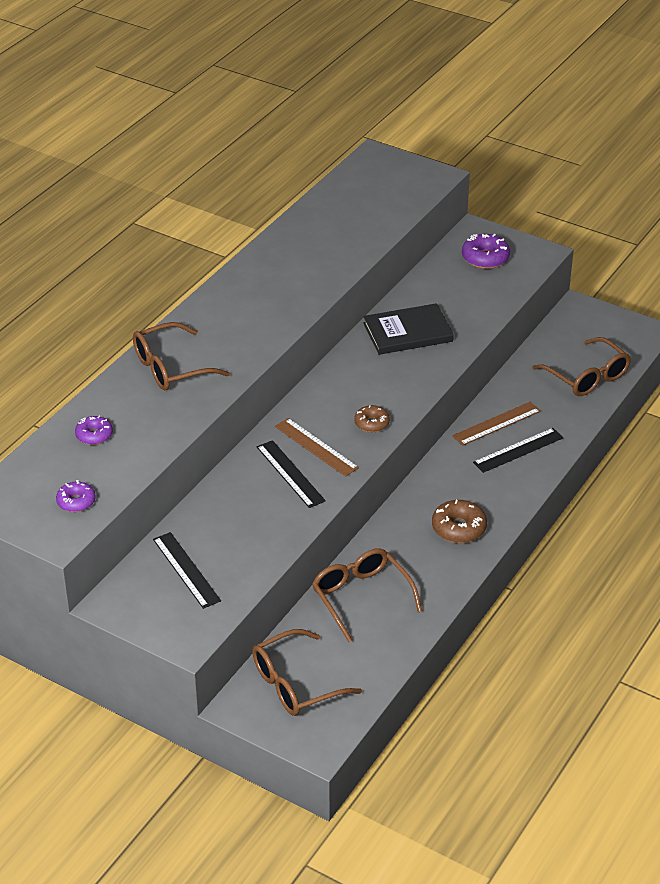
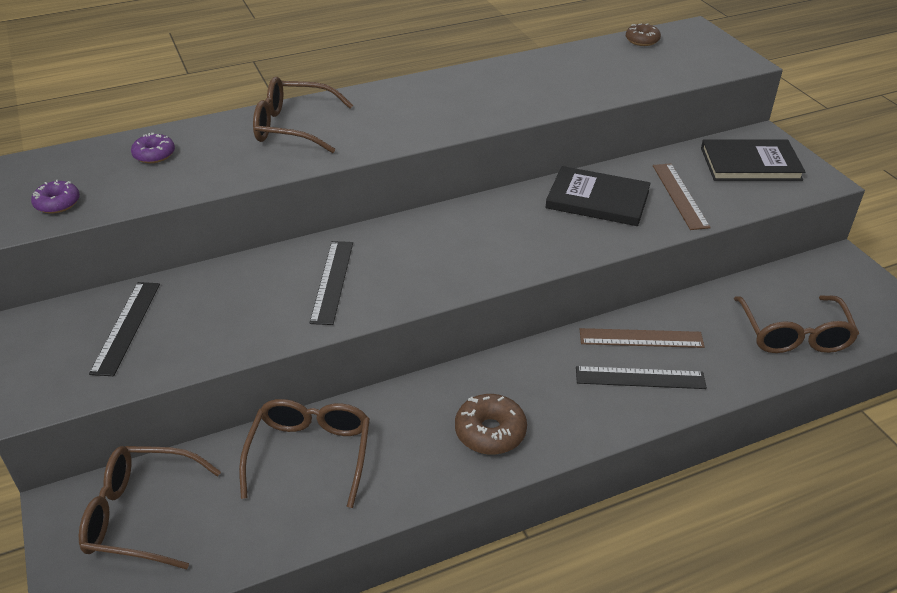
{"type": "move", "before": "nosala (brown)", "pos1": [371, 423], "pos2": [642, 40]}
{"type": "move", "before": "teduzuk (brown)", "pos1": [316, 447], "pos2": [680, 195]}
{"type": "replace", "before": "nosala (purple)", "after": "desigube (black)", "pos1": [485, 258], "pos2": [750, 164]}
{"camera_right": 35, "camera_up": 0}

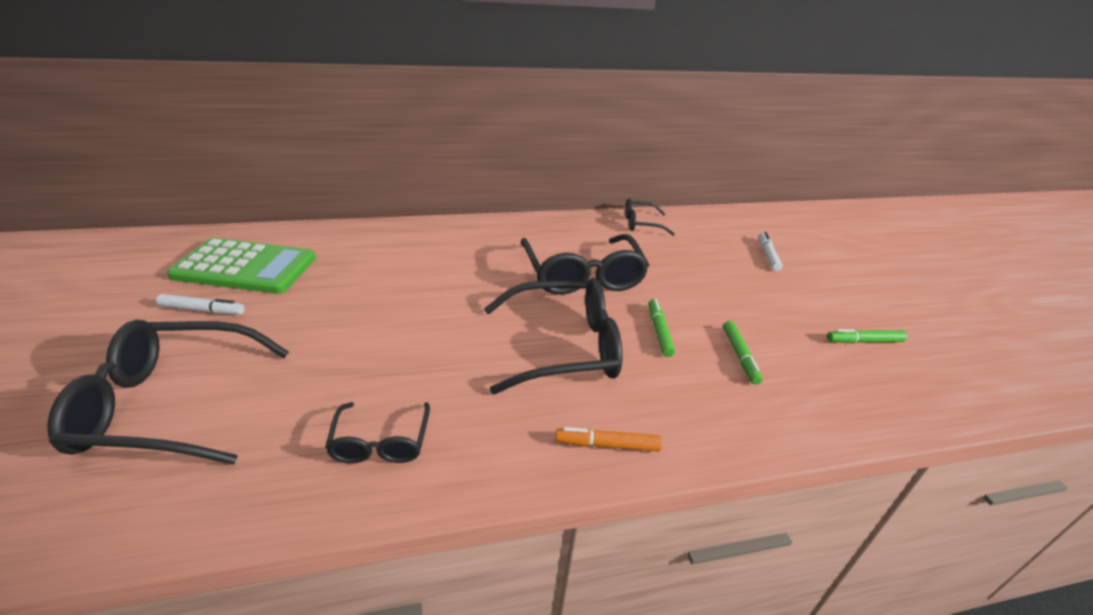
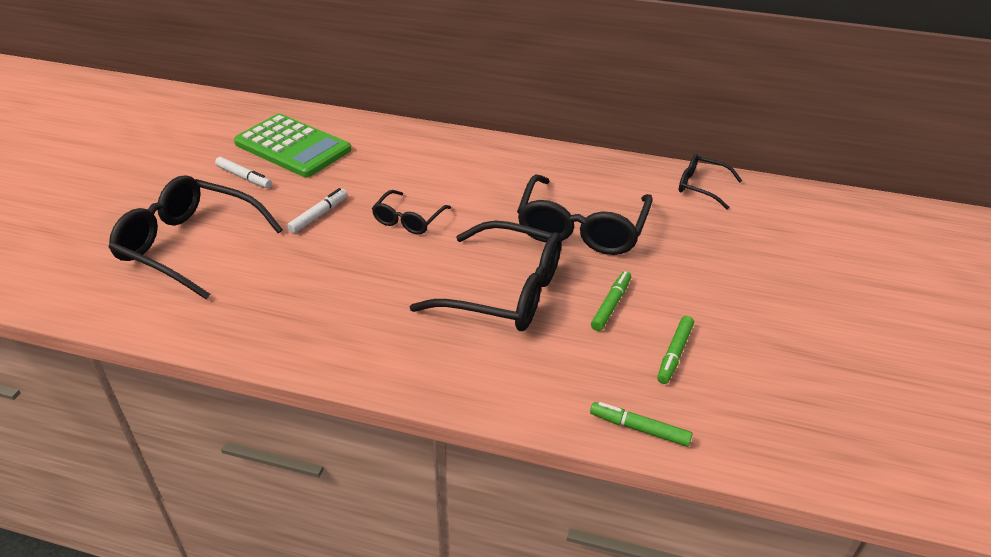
{"type": "move", "before": "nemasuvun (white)", "pos1": [768, 255], "pos2": [318, 215]}
{"type": "move", "before": "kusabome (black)", "pos1": [380, 442], "pos2": [408, 220]}
{"type": "move", "before": "nemasuvun (green)", "pos1": [864, 341], "pos2": [639, 428]}
{"type": "delete", "before": "nemasuvun (orange)", "pos1": [607, 445]}
{"camera_right": 30, "camera_up": 5}

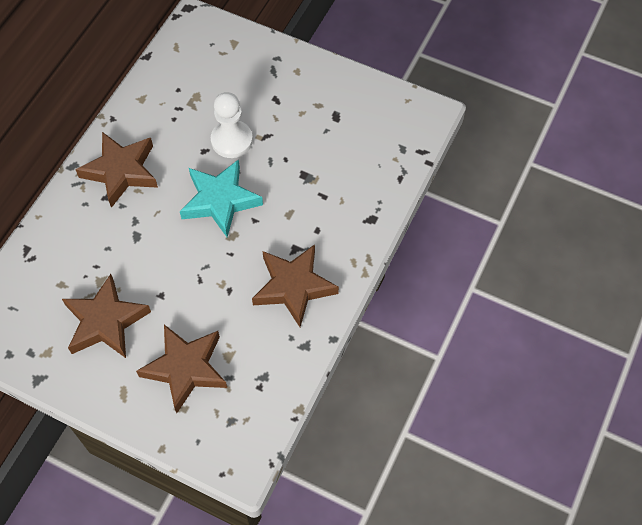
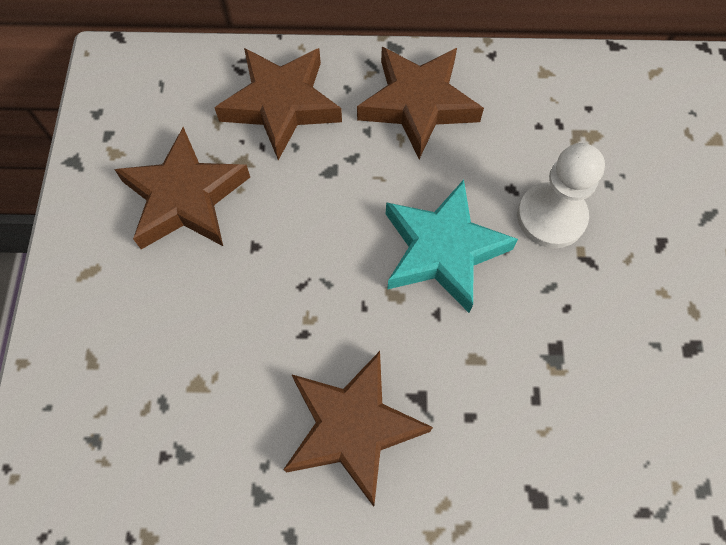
{"type": "move", "before": "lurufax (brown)", "pos1": [185, 368], "pos2": [281, 105]}
{"camera_right": 65, "camera_up": 5}

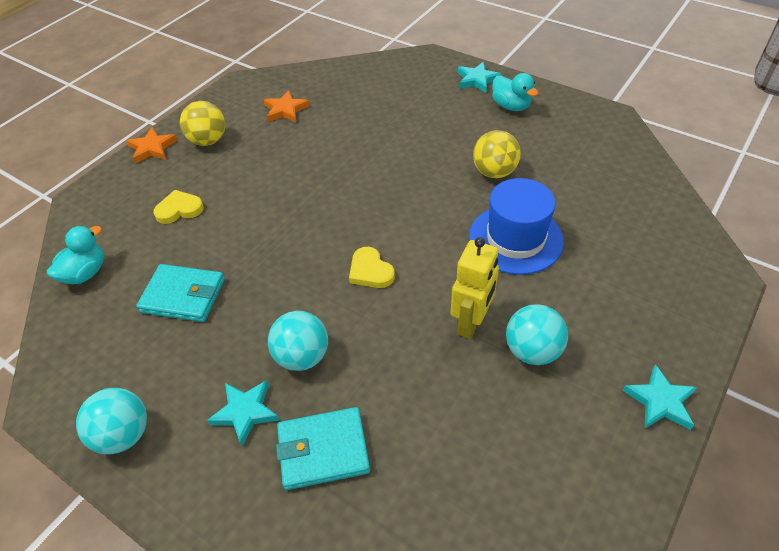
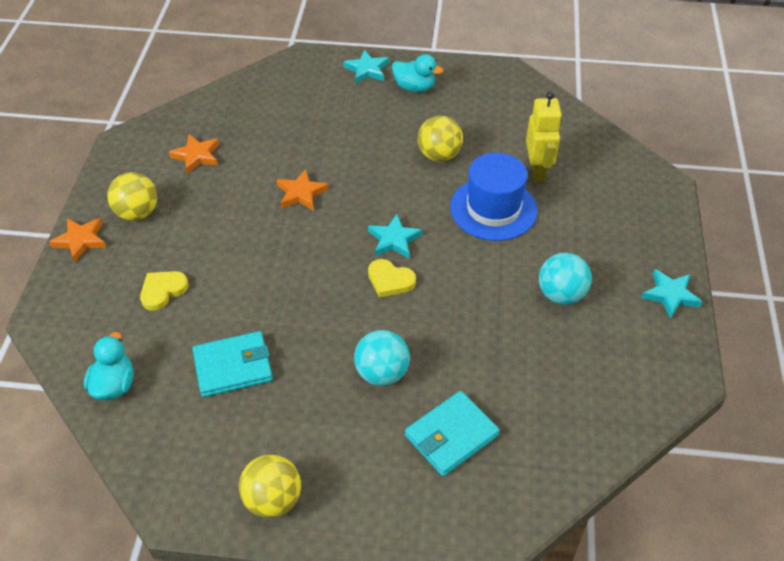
{"type": "recolor", "before": "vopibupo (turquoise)", "after": "vopibupo (yellow)", "pos1": [124, 434], "pos2": [273, 500]}
{"type": "insert", "after": "lurufax (orange)", "pos2": [301, 193]}
{"type": "move", "before": "lurufax (turquoise)", "pos1": [245, 412], "pos2": [394, 240]}
{"type": "move", "before": "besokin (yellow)", "pos1": [471, 322], "pos2": [537, 171]}
{"camera_right": -30, "camera_up": 0}

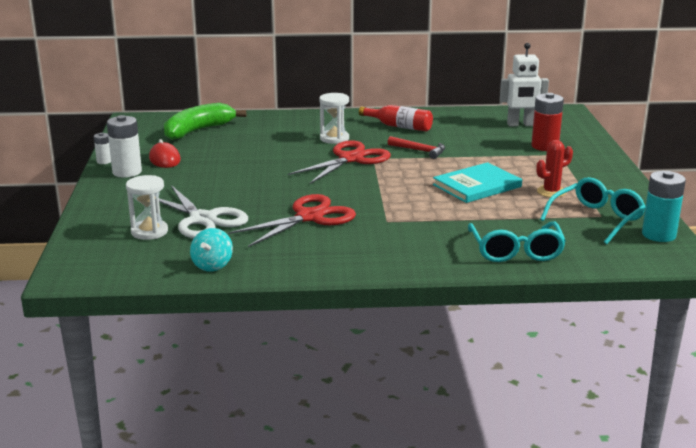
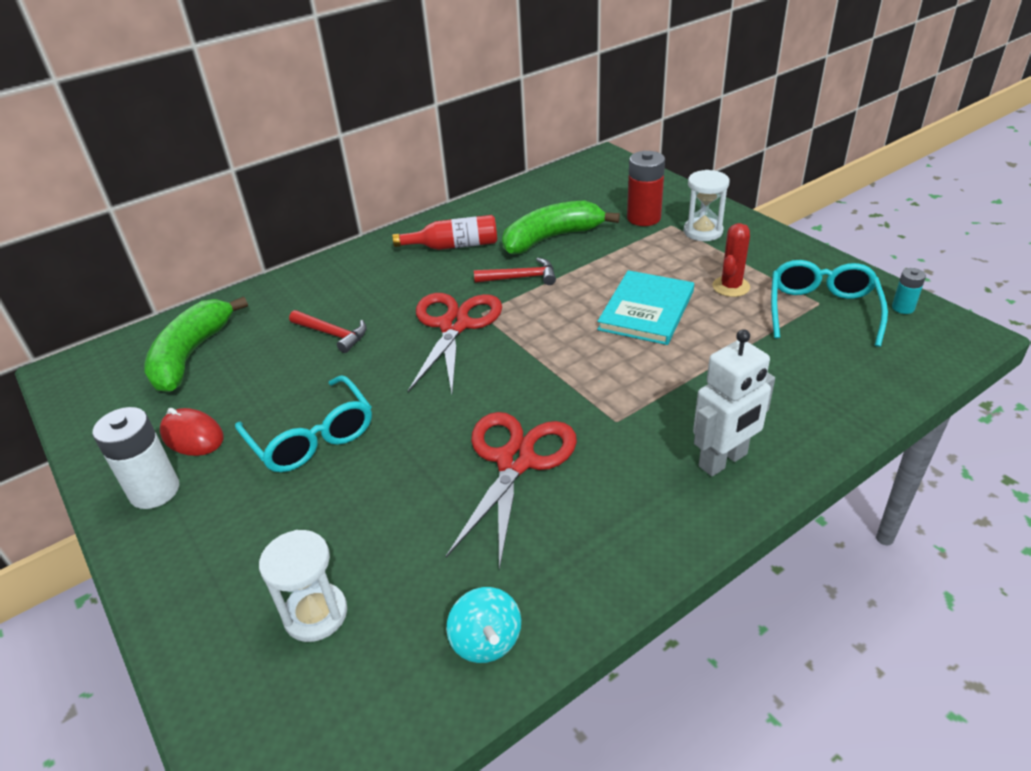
{"type": "move", "before": "kusabome (turquoise)", "pos1": [515, 251], "pos2": [311, 437]}
{"type": "insert", "after": "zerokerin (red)", "pos2": [332, 334]}
{"type": "insert", "after": "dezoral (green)", "pos2": [552, 238]}
{"type": "move", "before": "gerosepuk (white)", "pos1": [334, 138], "pos2": [703, 231]}
{"type": "move", "before": "besokin (white)", "pos1": [520, 125], "pos2": [723, 461]}
{"type": "resize", "before": "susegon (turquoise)", "pos1": [658, 235], "pos2": [903, 308], "scale": 0.53}
{"type": "delete", "before": "susegon (white)", "pos1": [104, 161]}
{"type": "delete", "before": "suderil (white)", "pos1": [203, 219]}
{"camera_right": -30, "camera_up": 15}

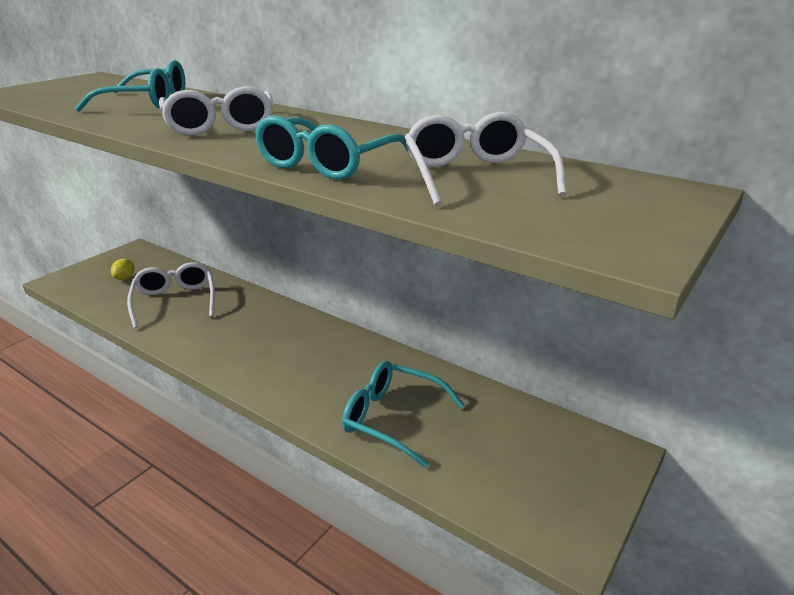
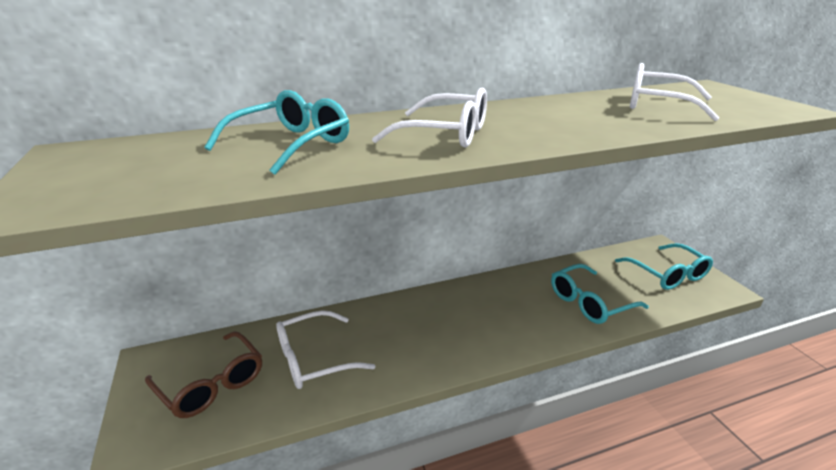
{"type": "replace", "before": "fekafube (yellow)", "after": "kusabome (brown)", "pos1": [125, 278], "pos2": [212, 384]}
{"type": "rotate", "before": "kusabome (white)", "pos1": [175, 301], "pos2": [314, 359], "turn": -45}
{"type": "move", "before": "kusabome (turquoise)", "pos1": [328, 164], "pos2": [667, 274]}
{"camera_right": -55, "camera_up": 0}

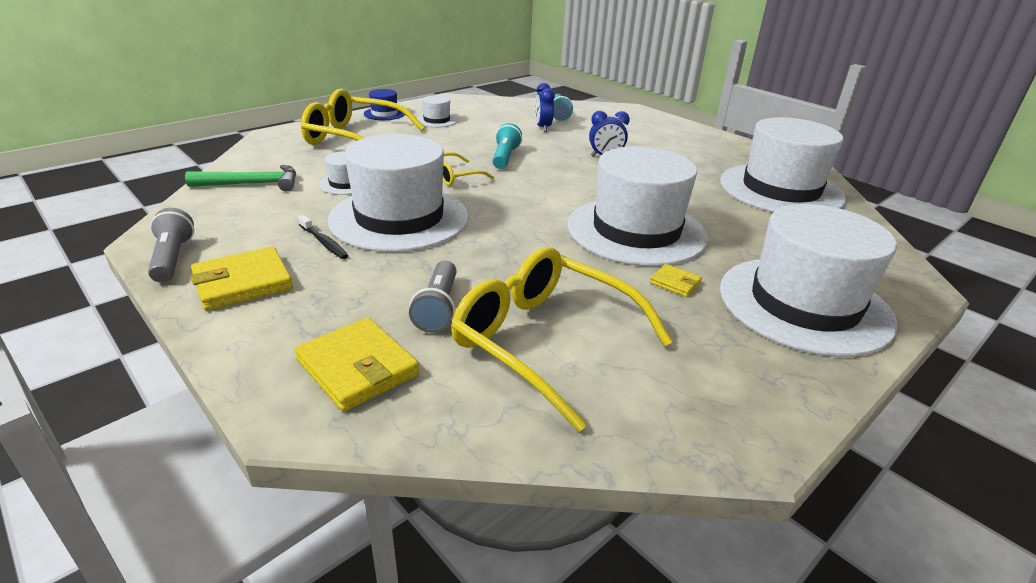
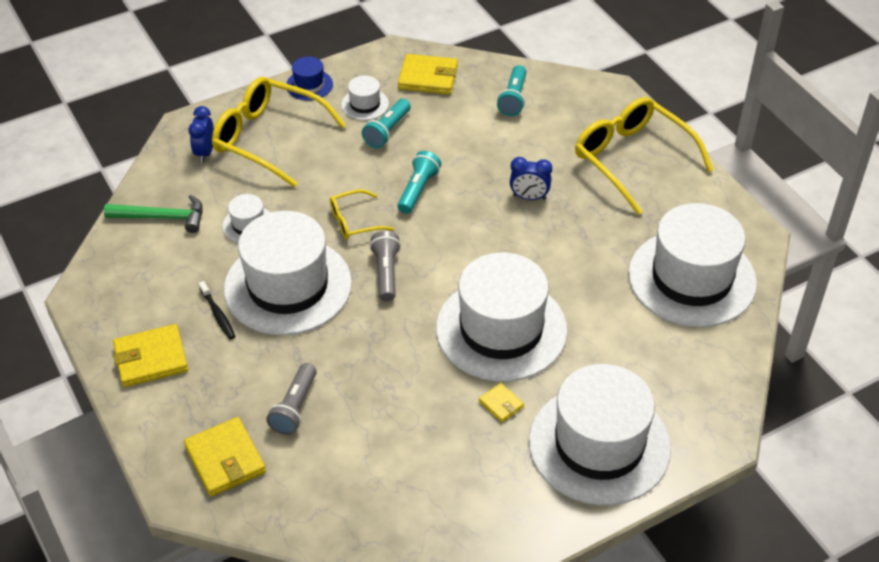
{"type": "move", "before": "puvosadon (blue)", "pos1": [543, 128], "pos2": [205, 152]}
{"type": "insert", "after": "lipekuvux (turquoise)", "pos2": [387, 131]}
{"type": "move", "before": "lipekuvux (grey)", "pos1": [172, 258], "pos2": [386, 273]}
{"type": "insert", "after": "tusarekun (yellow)", "pos2": [428, 77]}
{"type": "move", "before": "kusabome (yellow)", "pos1": [544, 341], "pos2": [632, 159]}
{"camera_right": 15, "camera_up": 15}

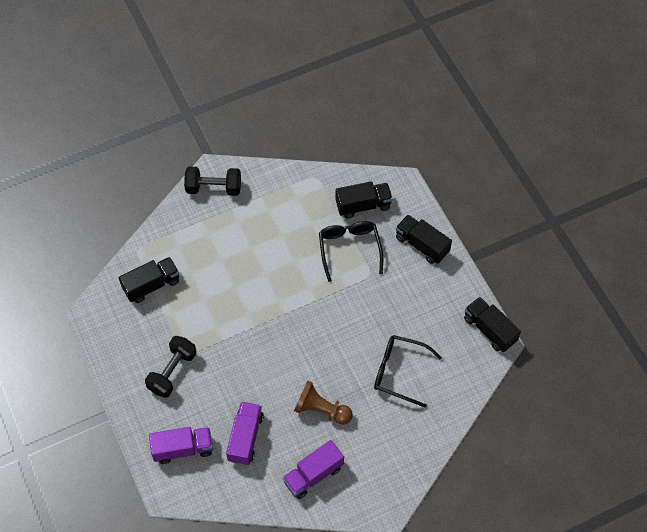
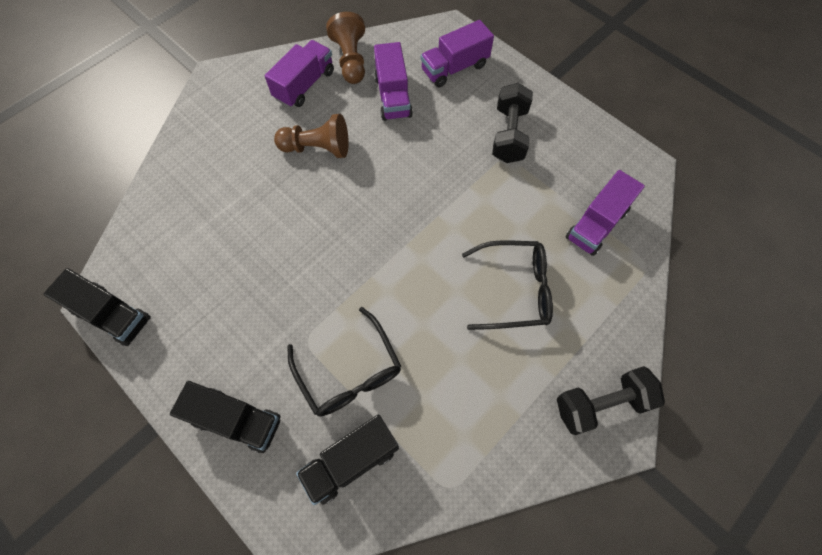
{"type": "insert", "after": "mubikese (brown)", "pos2": [351, 60]}
{"type": "move", "before": "kusabome (black)", "pos1": [399, 372], "pos2": [515, 290]}
{"type": "recolor", "before": "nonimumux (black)", "after": "nonimumux (purple)", "pos1": [151, 285], "pos2": [596, 224]}
{"camera_right": 160, "camera_up": 5}

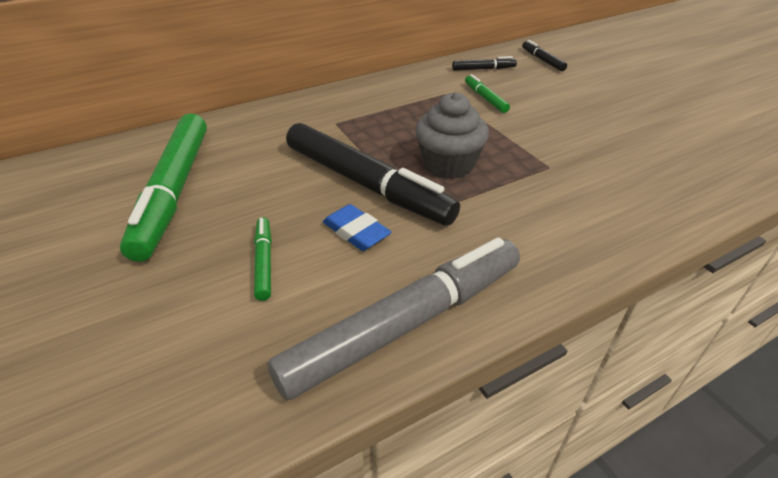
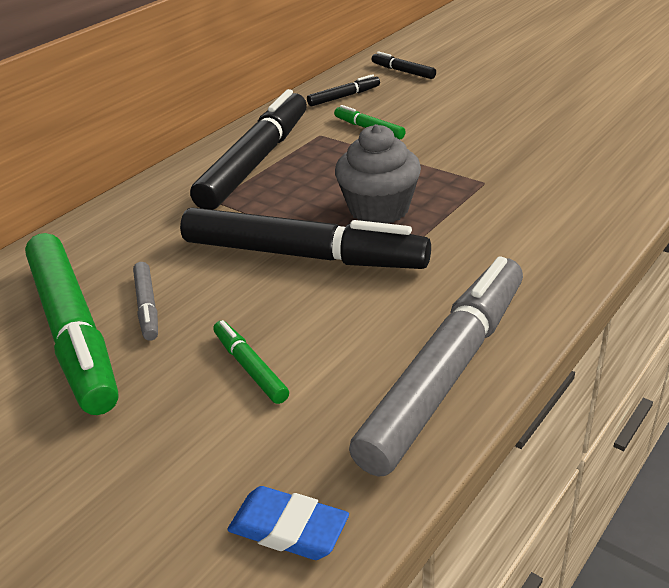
{"type": "insert", "after": "nemasuvun (grey)", "pos2": [147, 306]}
{"type": "insert", "after": "nemasuvun (black)", "pos2": [256, 161]}
{"type": "move", "before": "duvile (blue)", "pos1": [356, 232], "pos2": [288, 529]}
{"camera_right": -20, "camera_up": -5}

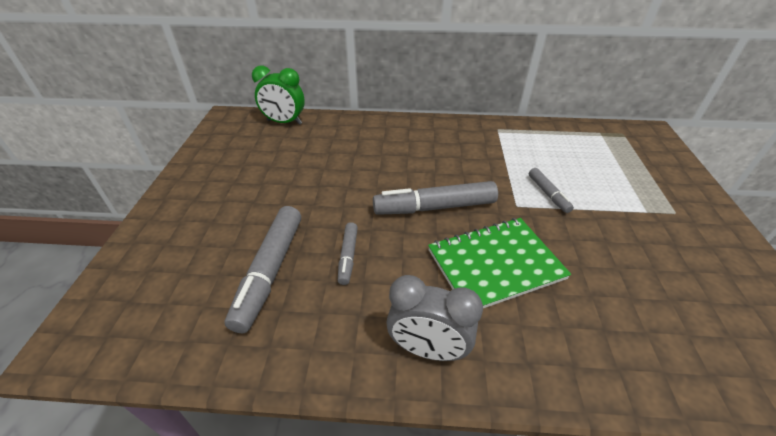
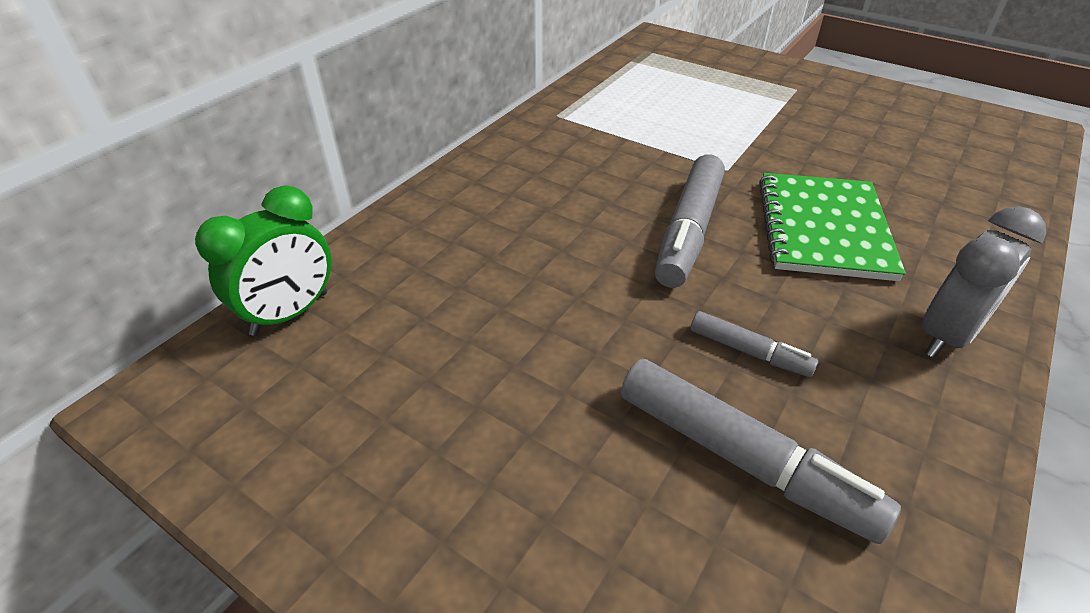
{"type": "delete", "before": "nemasuvun (grey)", "pos1": [548, 194]}
{"camera_right": -60, "camera_up": 0}

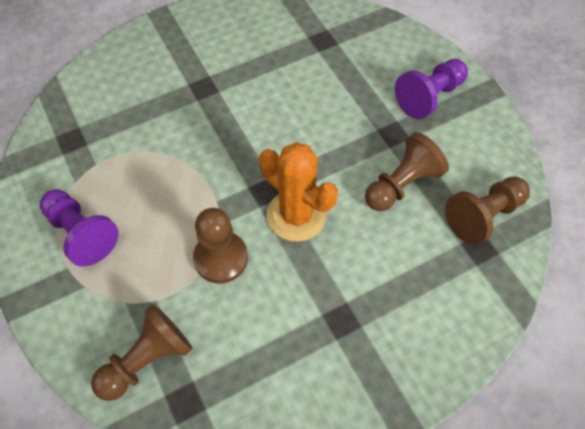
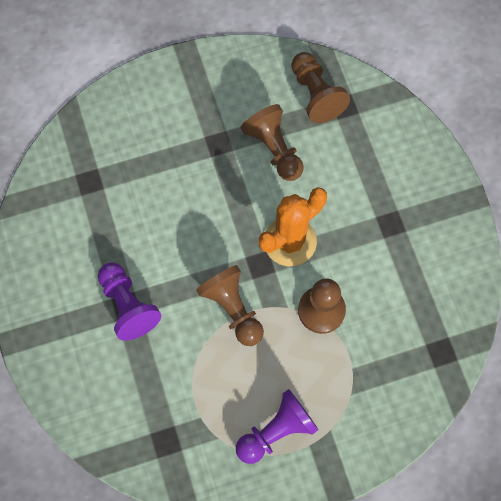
{"type": "move", "before": "mubikese (purple)", "pos1": [429, 97], "pos2": [127, 306]}
{"type": "move", "before": "mubikese (brown)", "pos1": [147, 360], "pos2": [233, 309]}
{"camera_right": -80, "camera_up": 10}

